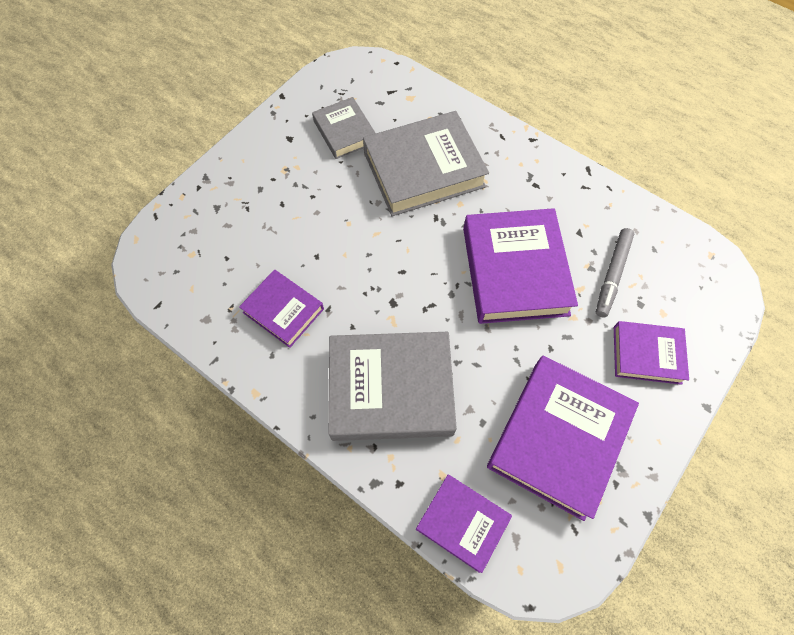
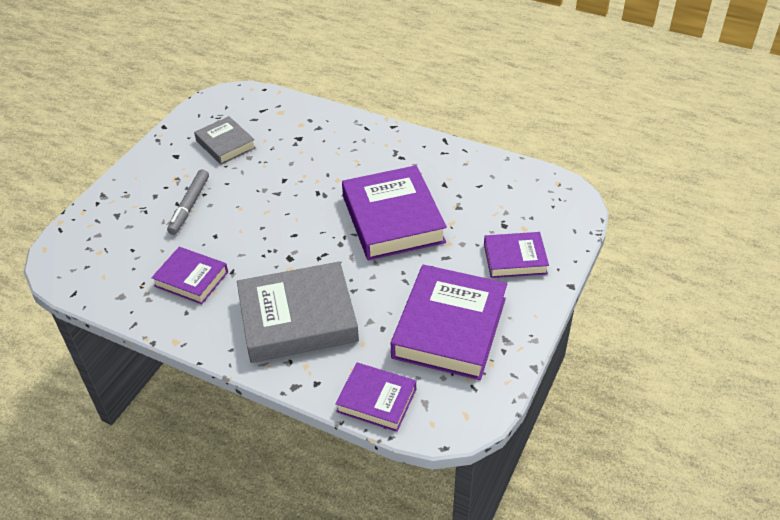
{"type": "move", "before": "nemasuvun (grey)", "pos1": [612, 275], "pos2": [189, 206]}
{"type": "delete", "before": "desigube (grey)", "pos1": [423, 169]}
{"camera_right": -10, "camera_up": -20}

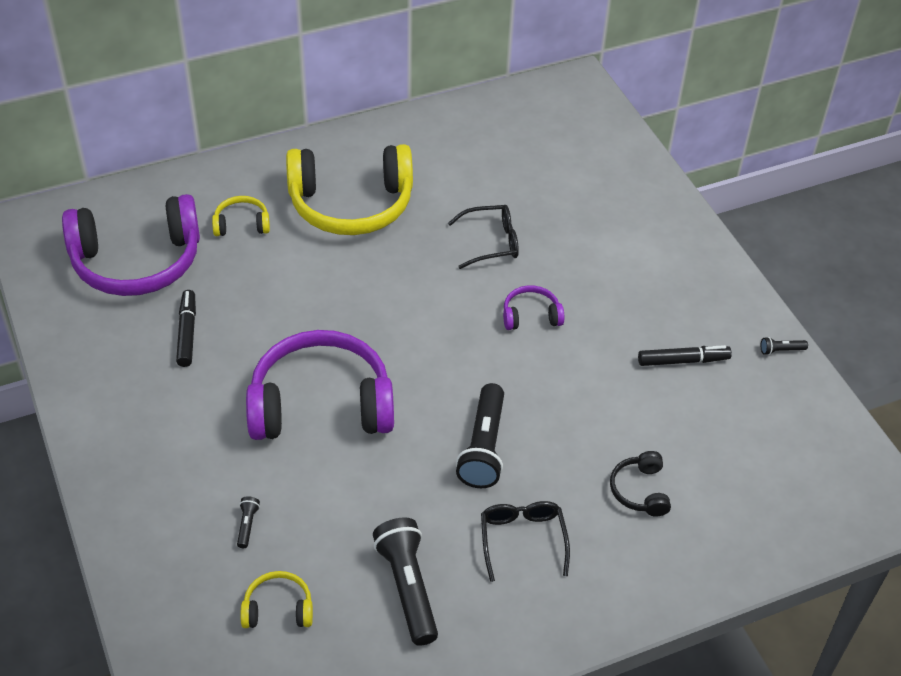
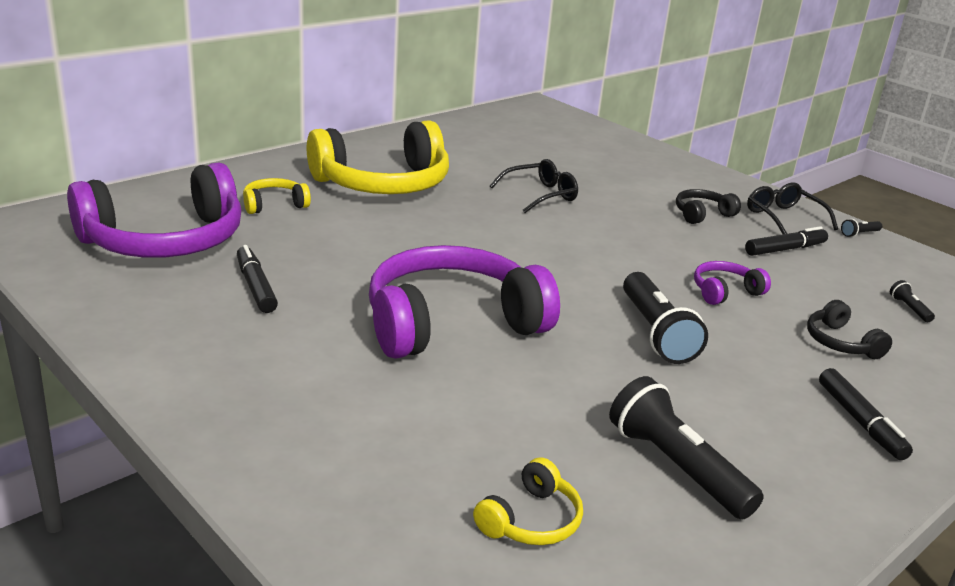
{"type": "rotate", "before": "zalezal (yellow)", "pos1": [278, 608], "pos2": [531, 520], "turn": 150}
{"type": "insert", "after": "zalezal (black)", "pos2": [702, 214]}
{"type": "move", "before": "zalezal (purple)", "pos1": [531, 315], "pos2": [725, 292]}
{"type": "move", "before": "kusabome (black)", "pos1": [522, 540], "pos2": [784, 218]}
{"type": "insert", "after": "nemasuvun (black)", "pos2": [860, 421]}
{"type": "move", "before": "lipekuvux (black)", "pos1": [247, 525], "pos2": [909, 309]}
{"camera_right": -20, "camera_up": -20}

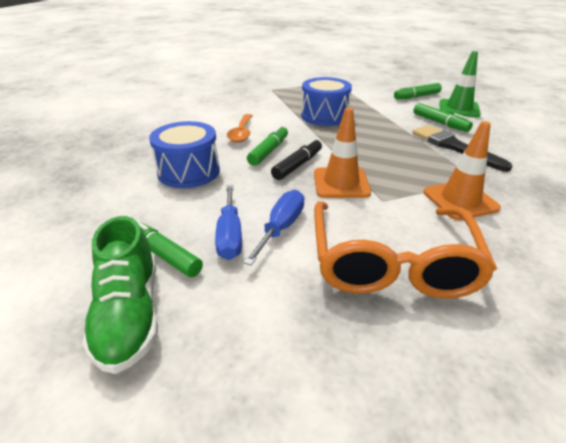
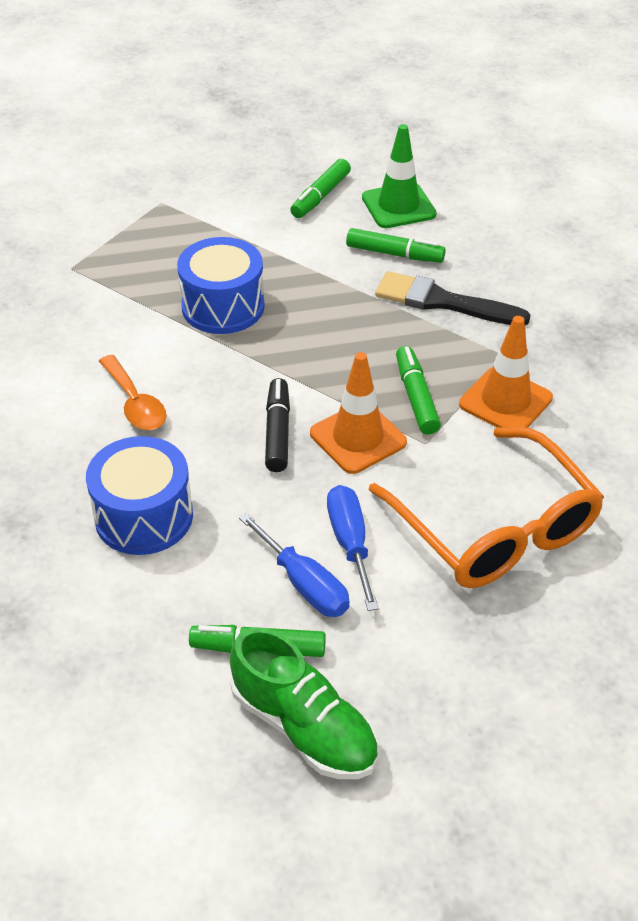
{"type": "move", "before": "nemasuvun (green)", "pos1": [269, 151], "pos2": [416, 397]}
{"camera_right": -35, "camera_up": 10}

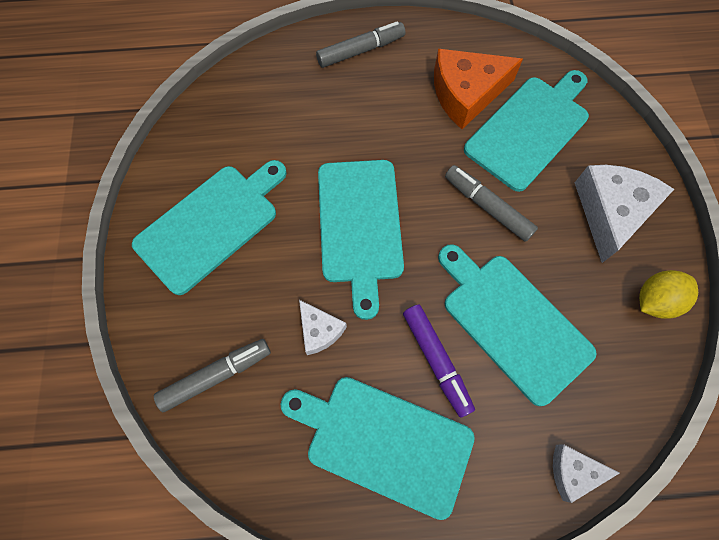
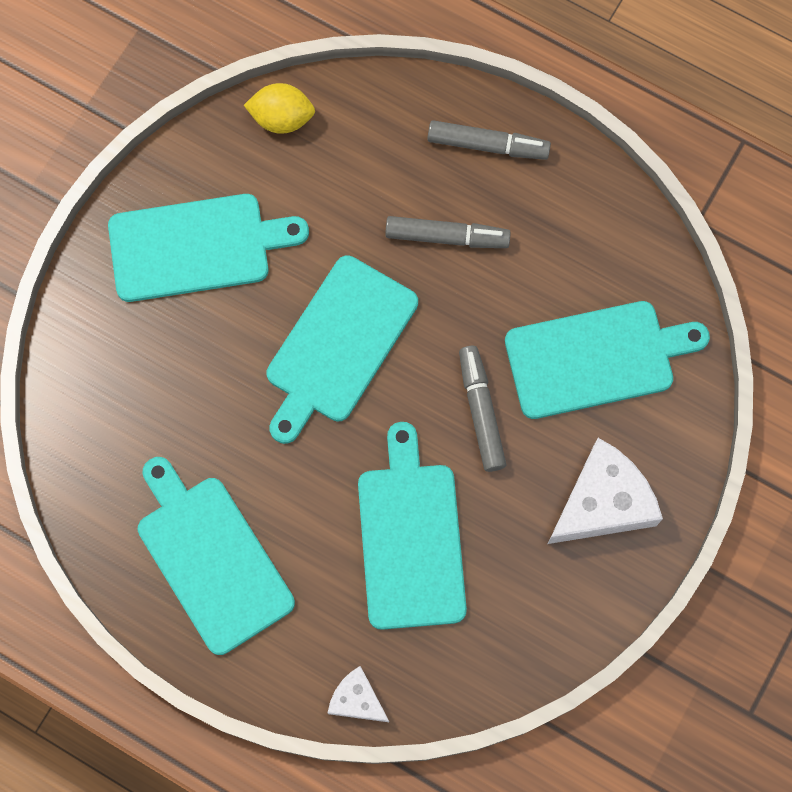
{"type": "move", "before": "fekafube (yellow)", "pos1": [655, 300], "pos2": [282, 118]}
{"type": "move", "before": "nemasuvun (grey)", "pos1": [216, 375], "pos2": [447, 237]}
{"type": "delete", "before": "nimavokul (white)", "pos1": [319, 330]}
{"type": "delete", "before": "nemasuvun (purple)", "pos1": [436, 361]}
{"type": "delete", "before": "nimavokul (orange)", "pos1": [466, 94]}
{"camera_right": 35, "camera_up": 5}

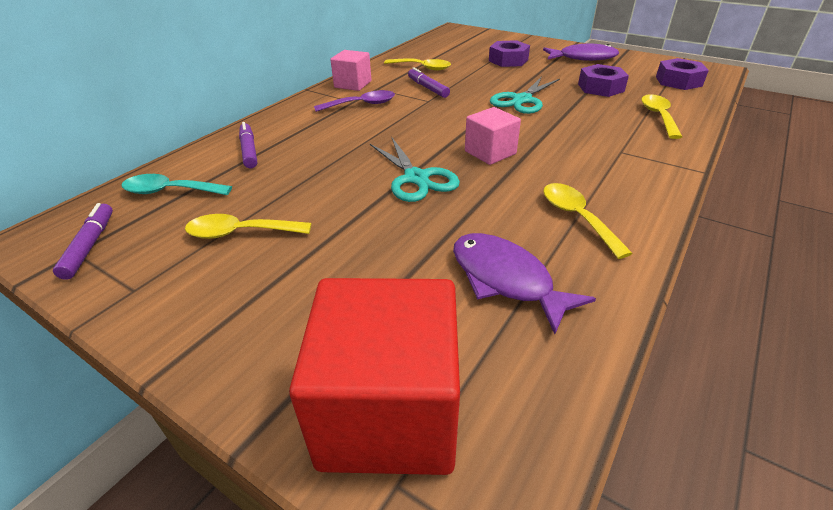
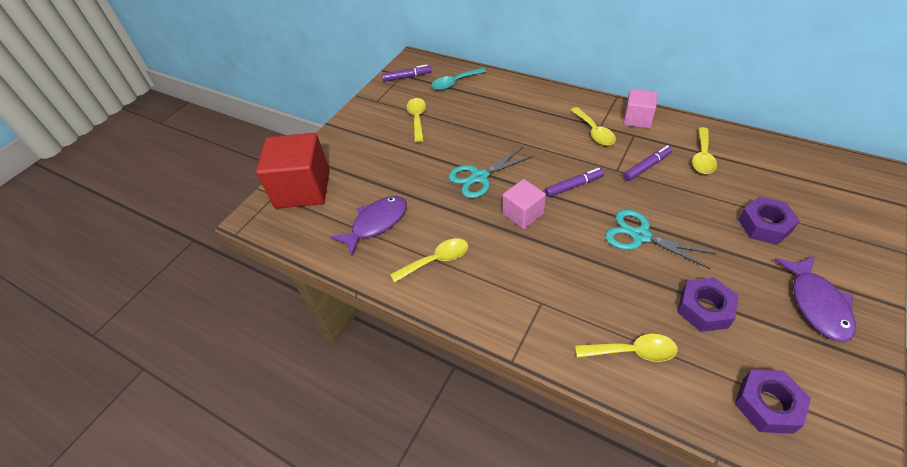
{"type": "rotate", "before": "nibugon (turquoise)", "pos1": [170, 191], "pos2": [454, 83], "turn": -120}
{"type": "move", "before": "nemasuvun (purple)", "pos1": [249, 150], "pos2": [574, 186]}
{"type": "recolor", "before": "nibugon (purple)", "after": "nibugon (yellow)", "pos1": [362, 105], "pos2": [594, 132]}
{"camera_right": 90, "camera_up": 10}

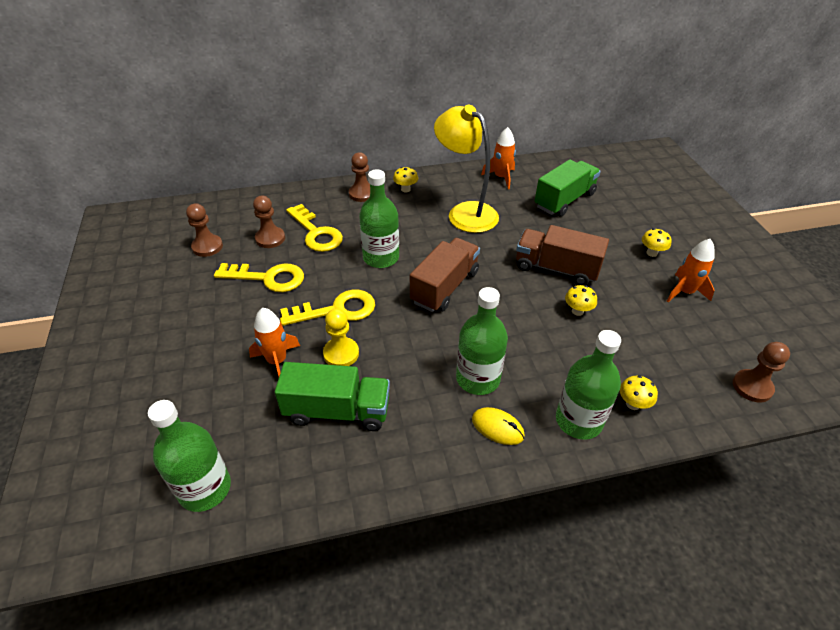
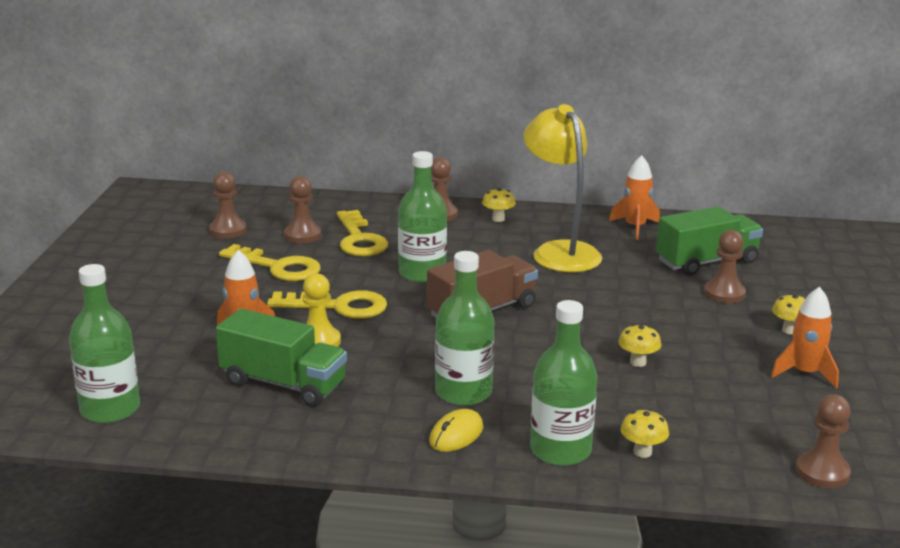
{"type": "rotate", "before": "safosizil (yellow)", "pos1": [497, 427], "pos2": [456, 434], "turn": 75}
{"type": "insert", "after": "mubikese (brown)", "pos2": [724, 293]}
{"type": "delete", "before": "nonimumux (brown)", "pos1": [556, 268]}
{"camera_right": 20, "camera_up": -20}

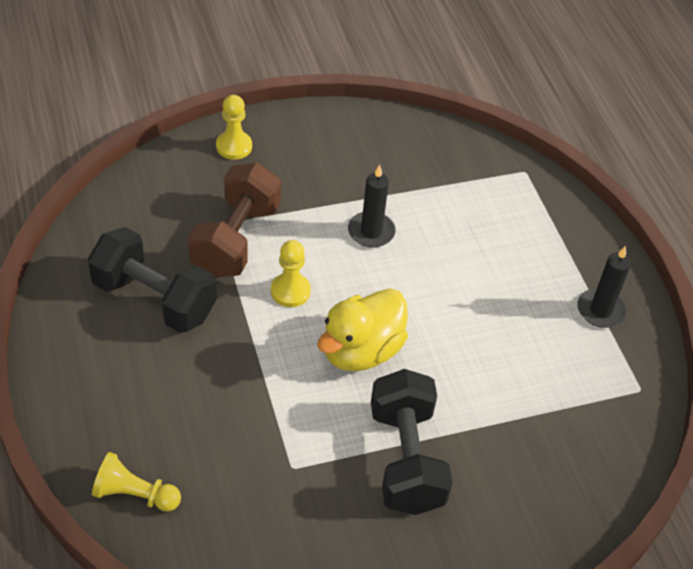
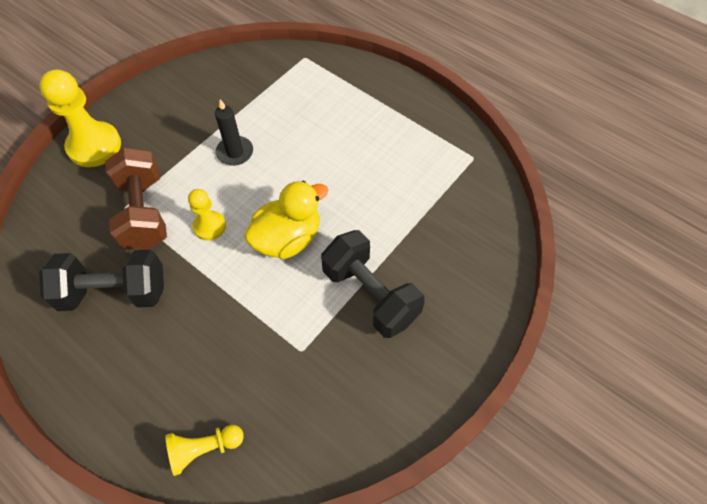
{"type": "resize", "before": "mubikese (yellow)", "pos1": [234, 146], "pos2": [94, 146], "scale": 1.77}
{"type": "rotate", "before": "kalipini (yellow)", "pos1": [361, 351], "pos2": [288, 239], "turn": -135}
{"type": "delete", "before": "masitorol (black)", "pos1": [600, 310]}
{"camera_right": -30, "camera_up": 10}

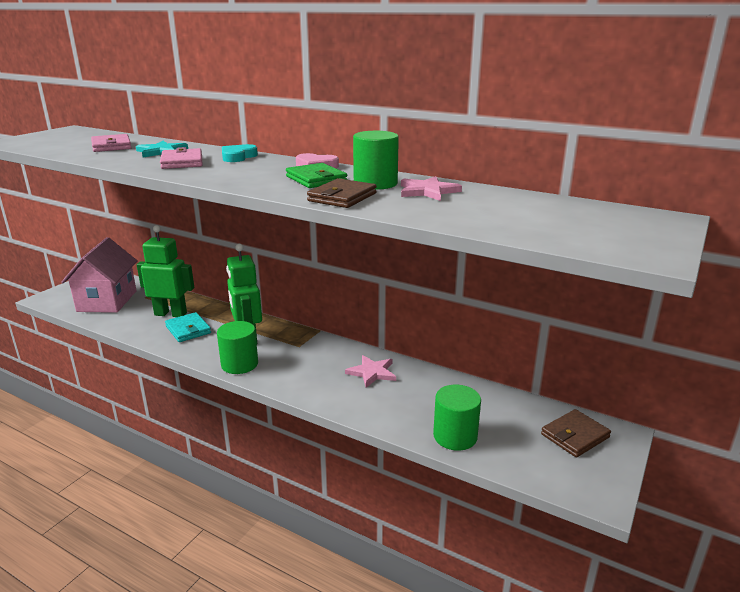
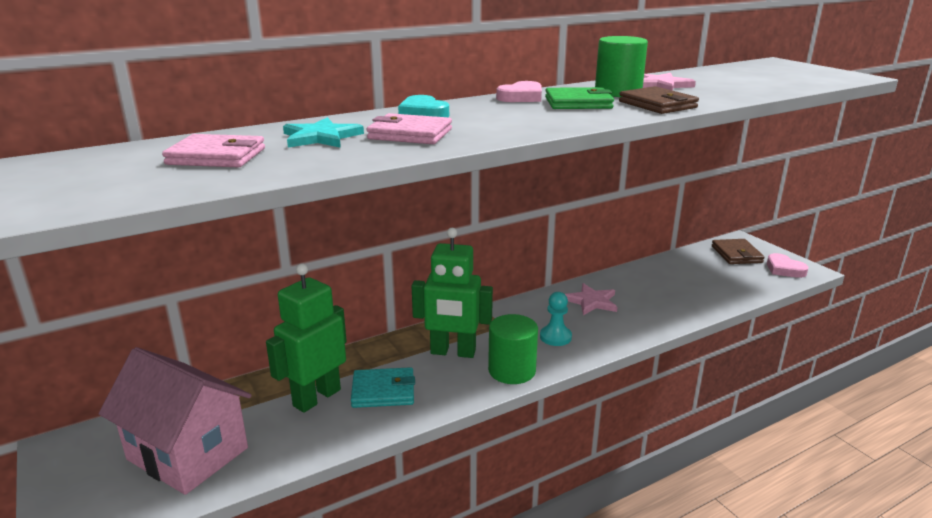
{"type": "insert", "after": "mubikese (turquoise)", "pos2": [555, 337]}
{"type": "insert", "after": "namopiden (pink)", "pos2": [784, 269]}
{"type": "delete", "before": "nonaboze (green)", "pos1": [455, 436]}
{"camera_right": -60, "camera_up": 0}

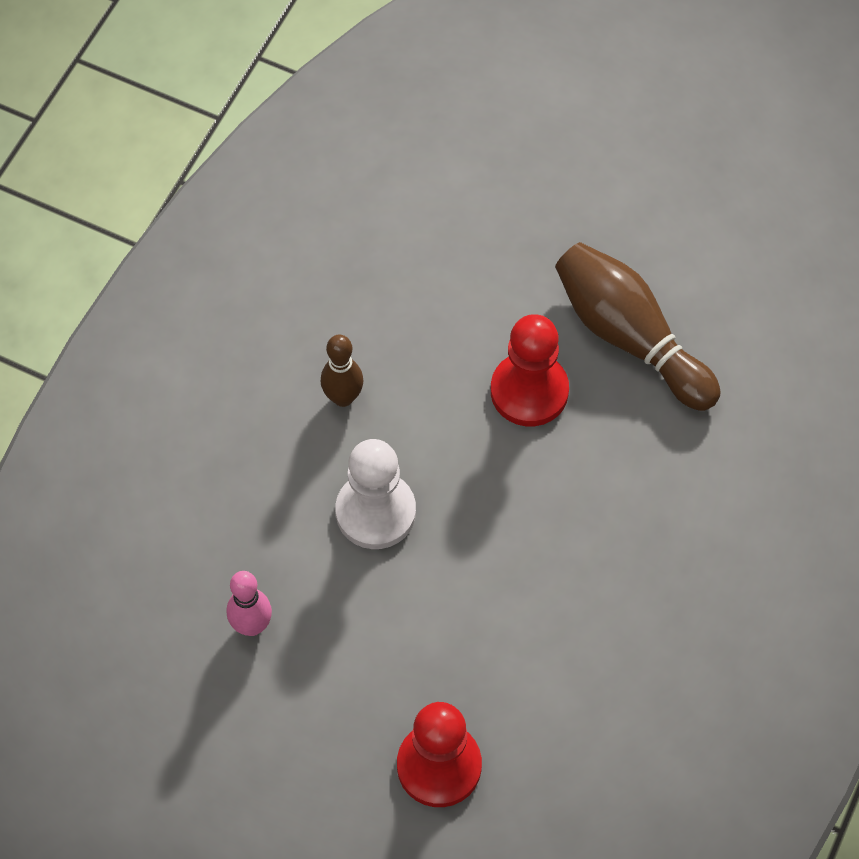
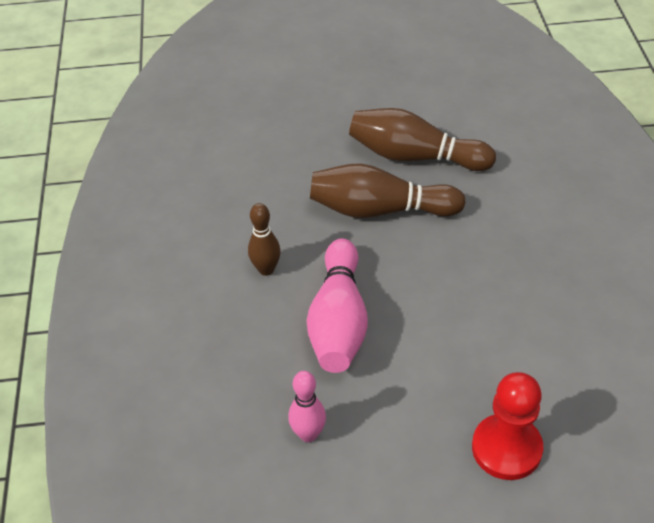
{"type": "replace", "before": "mubikese (white)", "after": "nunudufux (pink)", "pos1": [375, 512], "pos2": [339, 321]}
{"type": "replace", "before": "mubikese (red)", "after": "nunudufux (brown)", "pos1": [529, 391], "pos2": [380, 210]}
{"camera_right": -30, "camera_up": -15}

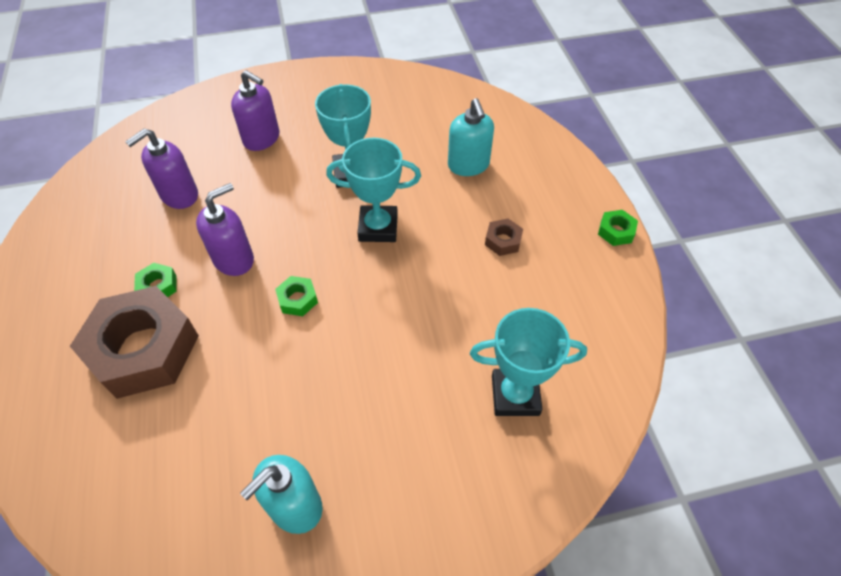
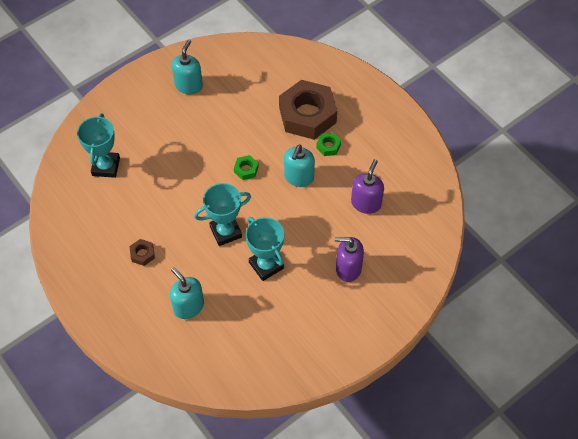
{"type": "rotate", "before": "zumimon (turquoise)", "pos1": [515, 395], "pos2": [106, 166], "turn": -60}
{"type": "recolor", "before": "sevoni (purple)", "after": "sevoni (turquoise)", "pos1": [234, 259], "pos2": [298, 177]}
{"type": "delete", "before": "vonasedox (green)", "pos1": [616, 231]}
{"camera_right": 155, "camera_up": 5}

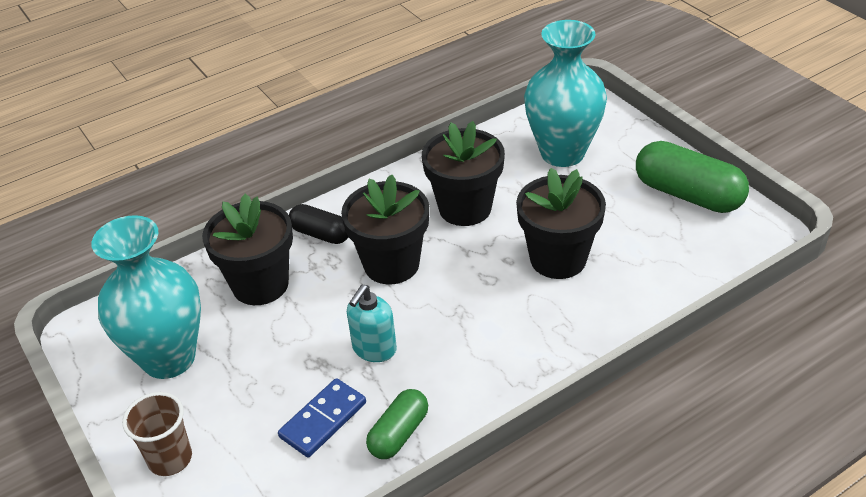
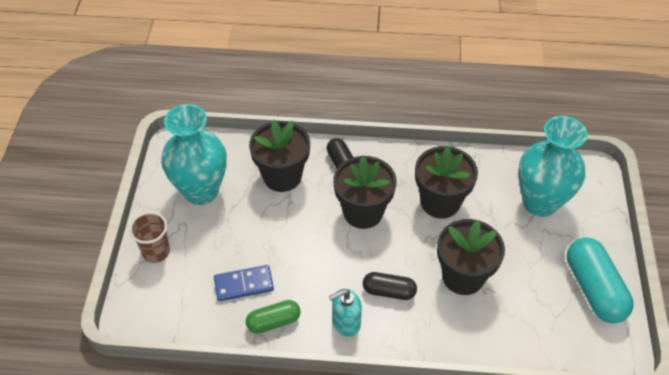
{"type": "move", "before": "sevoni (turquoise)", "pos1": [374, 349], "pos2": [345, 323]}
{"type": "insert", "after": "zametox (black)", "pos2": [389, 291]}
{"type": "recolor", "before": "zametox (green)", "after": "zametox (turquoise)", "pos1": [688, 194], "pos2": [594, 289]}
{"camera_right": 35, "camera_up": 10}

